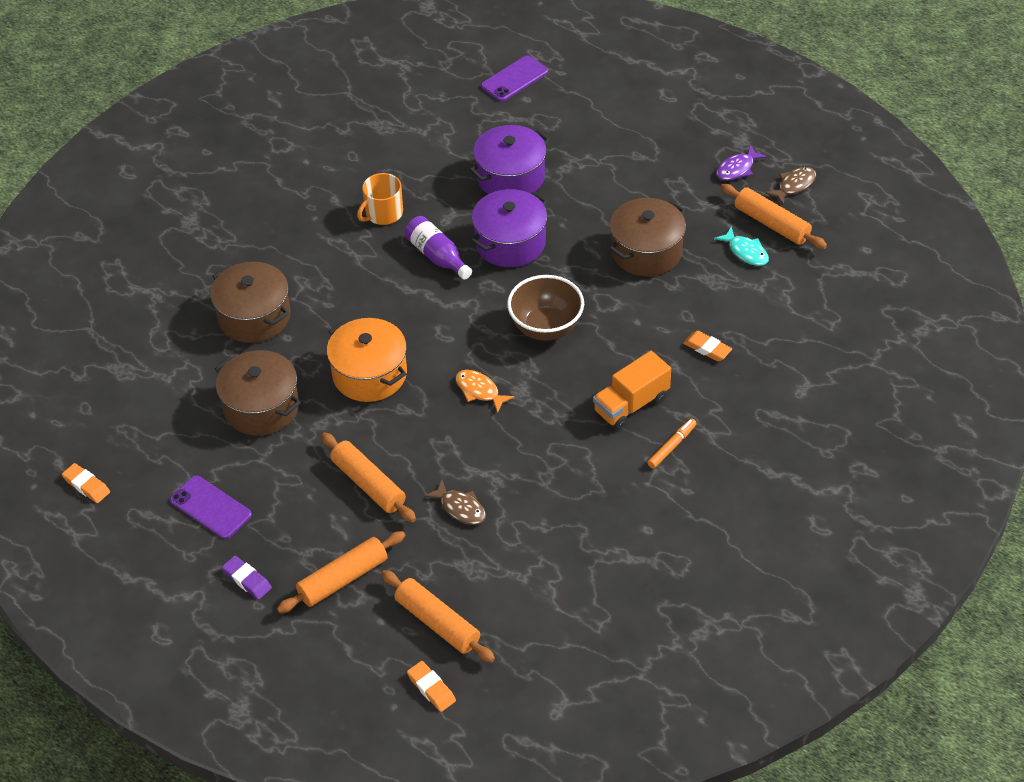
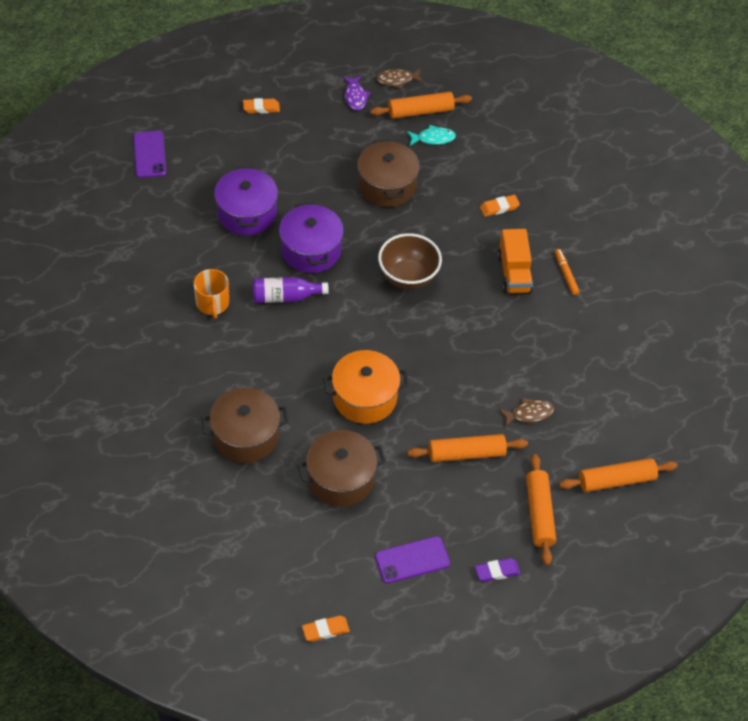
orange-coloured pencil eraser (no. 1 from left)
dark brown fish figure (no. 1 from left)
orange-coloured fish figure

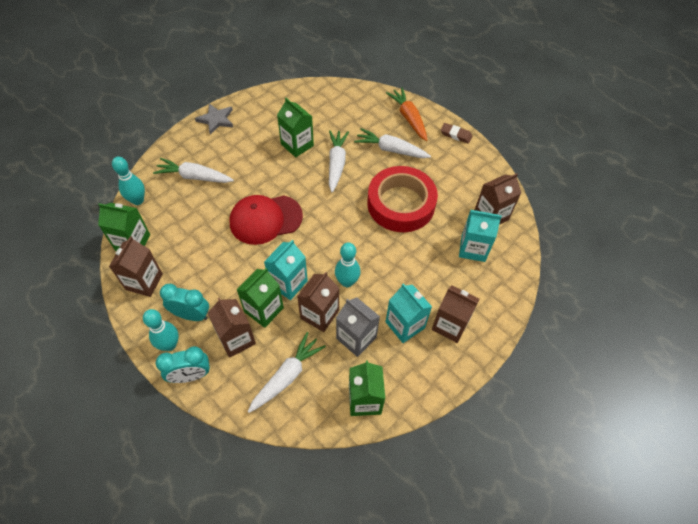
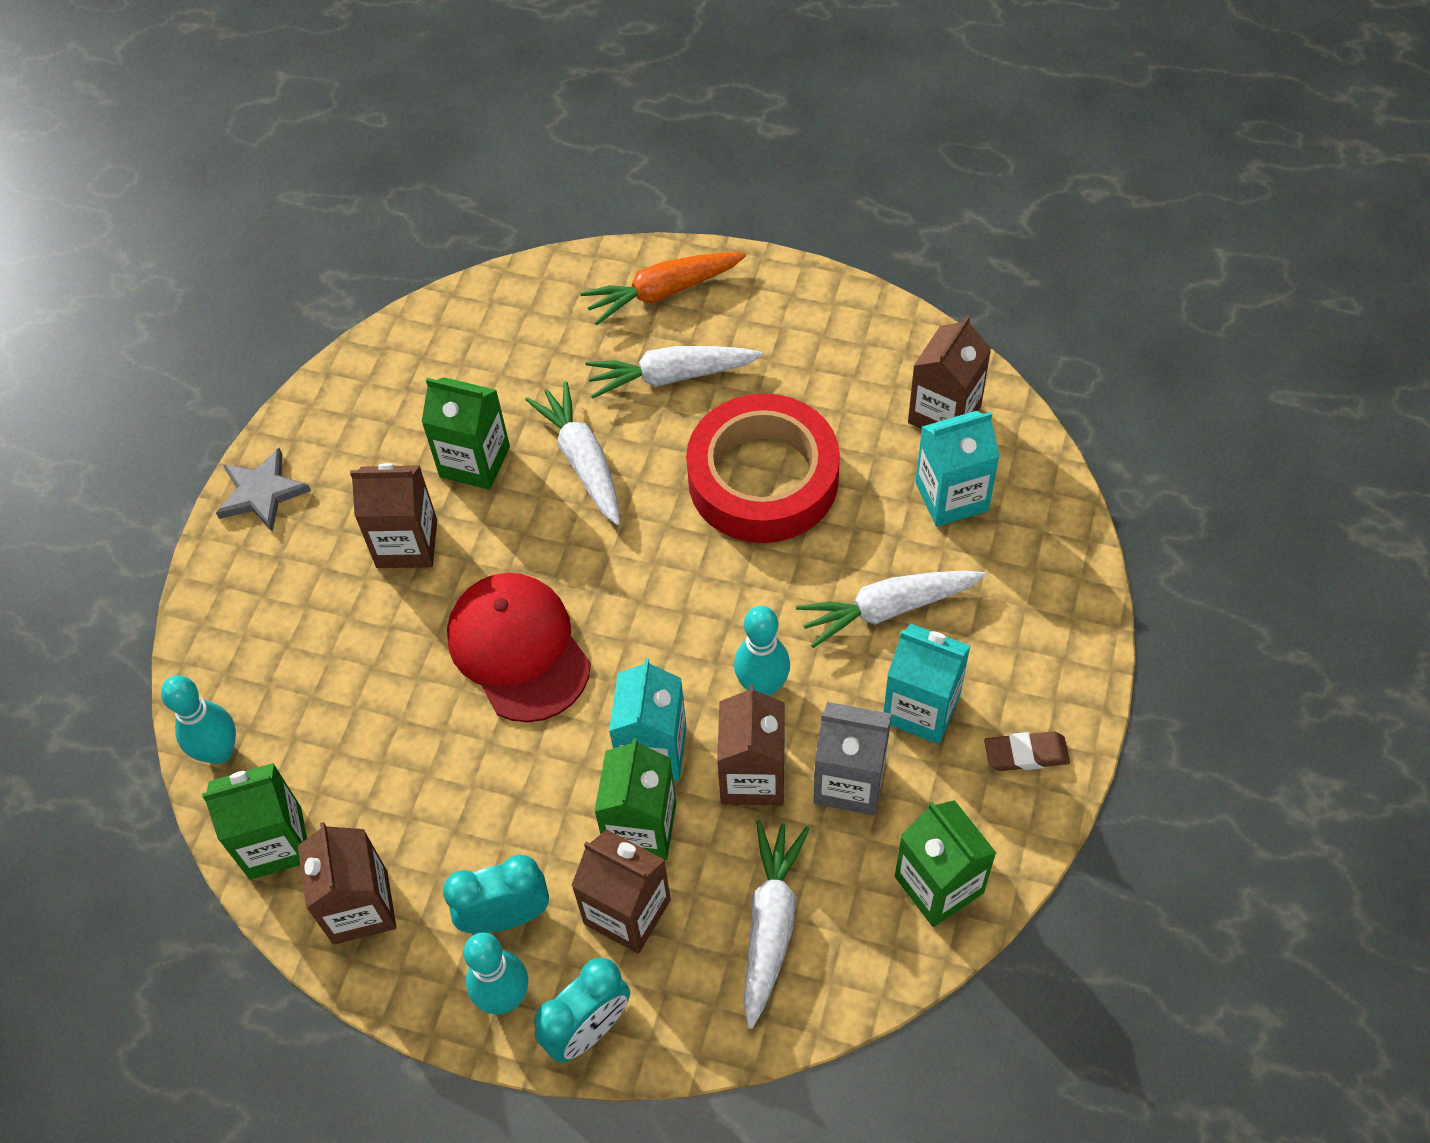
dark brown milk carton (no. 2 from left)
crimson peaked cap
orange-coloured carrot
pure white carrot (no. 4 from left)
dark brown pencil eraser

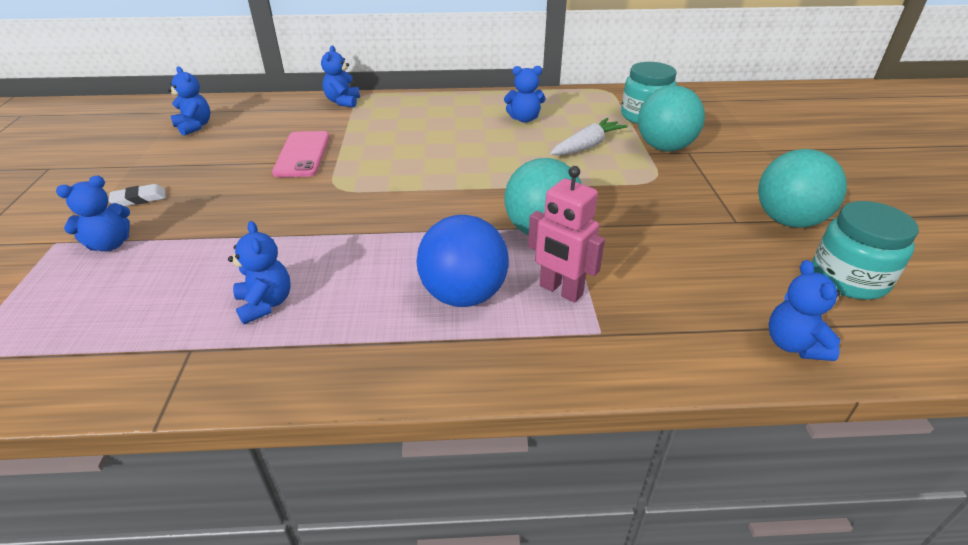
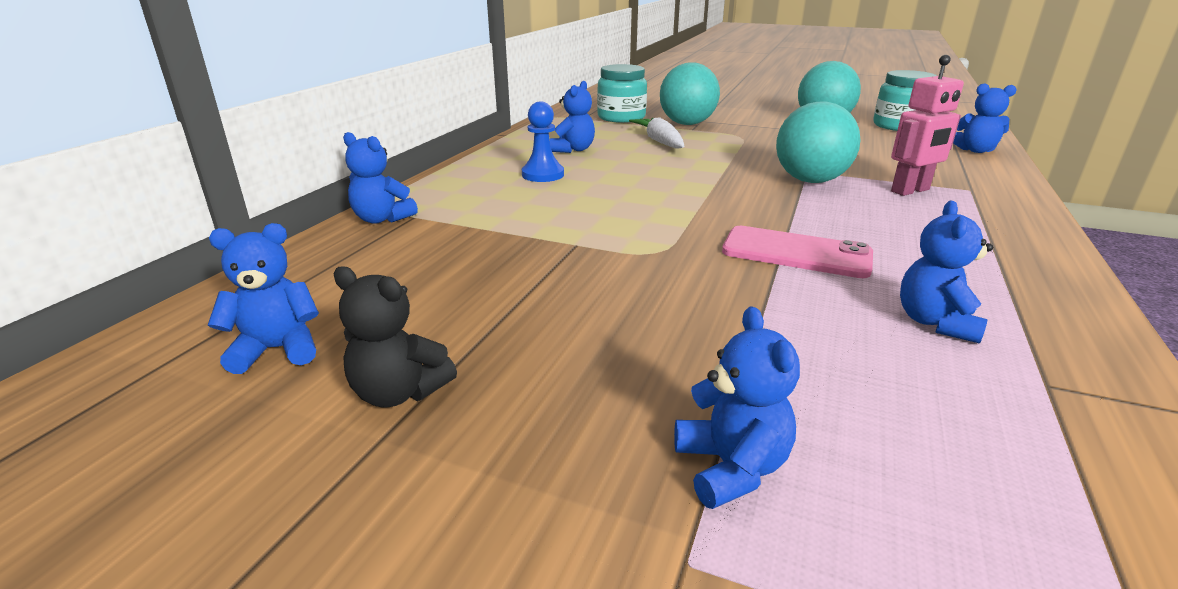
jet-black teddy bear
cobalt pawn
rose-pink smartphone
cobalt teddy bear (no. 5 from left)
pure white pencil eraser
cobalt play ball

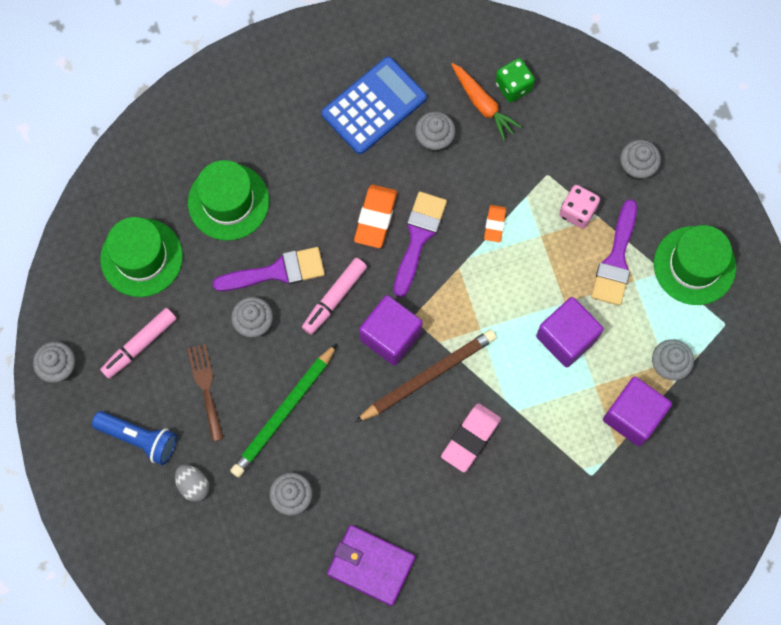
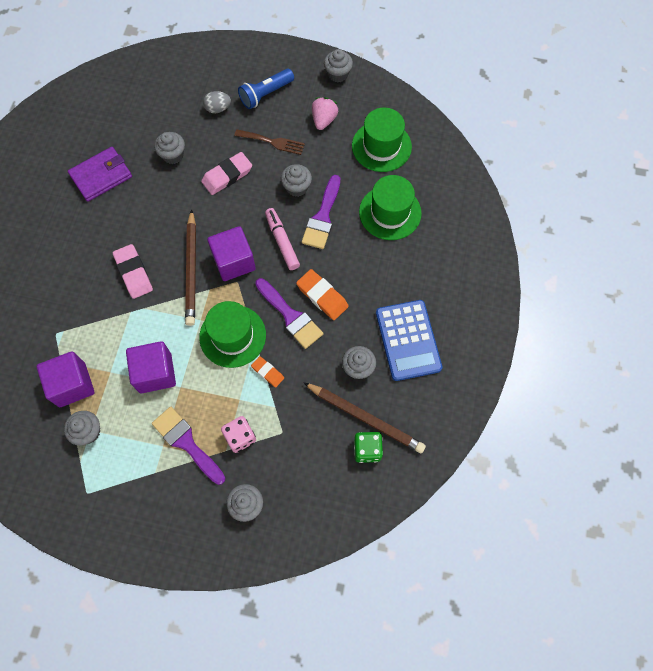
emerald tall hat (no. 1 from left)
rose-pink pencil eraser (no. 2 from left)
dark brown lead pencil (no. 2 from left)
rose-pink strawberry

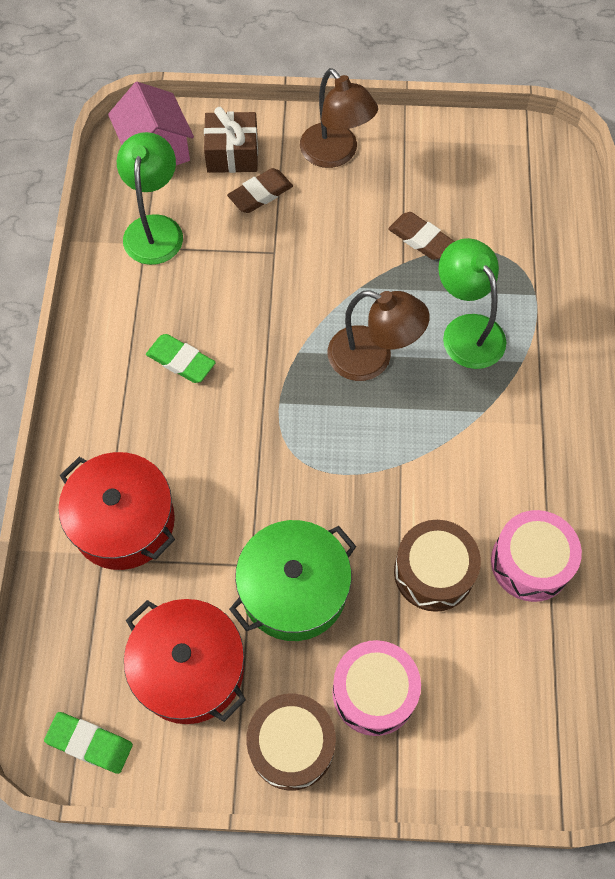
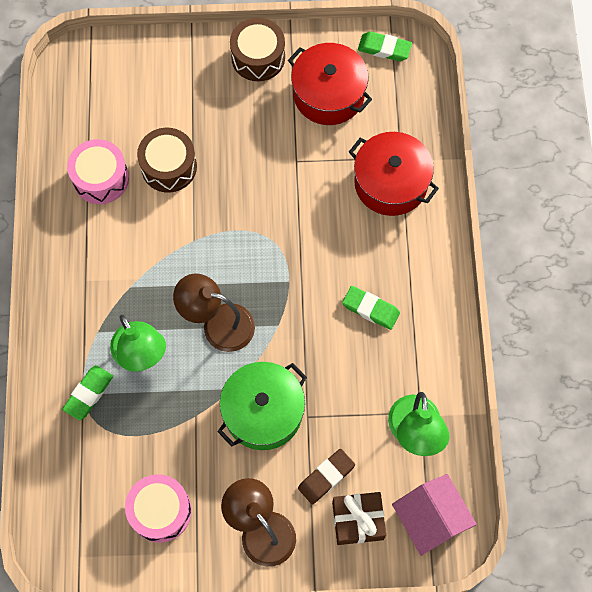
emerald pencil eraser (no. 1 from left)
rose-pink snare drum (no. 2 from left)
emerald pot
dark brown pencil eraser (no. 2 from left in the first image)

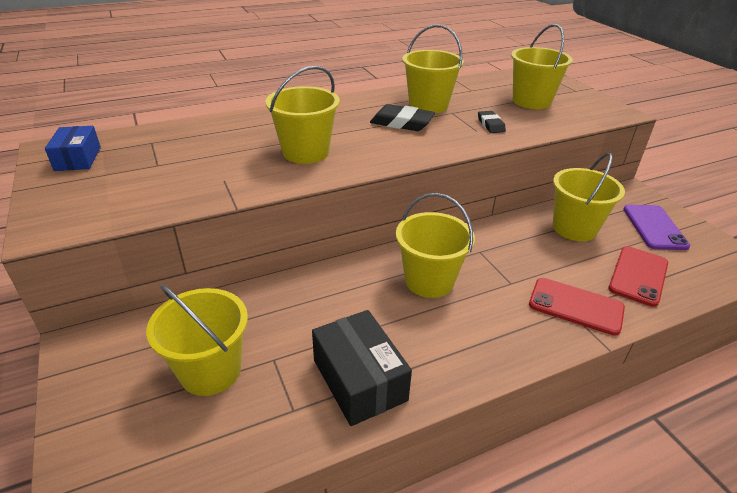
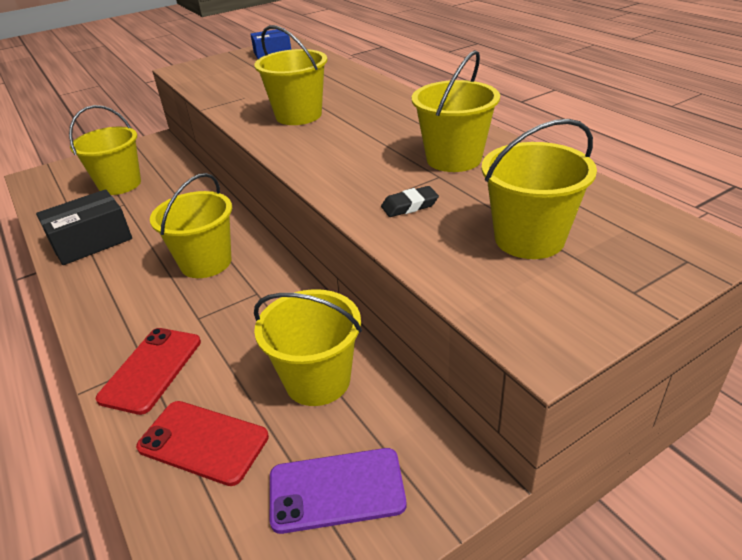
jet-black pencil eraser (no. 1 from left in the first image)

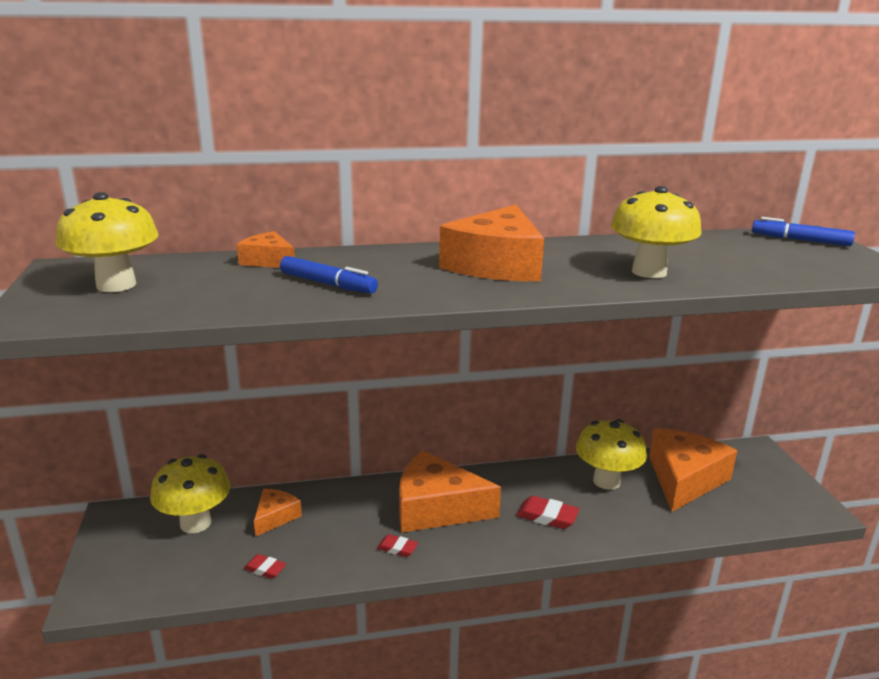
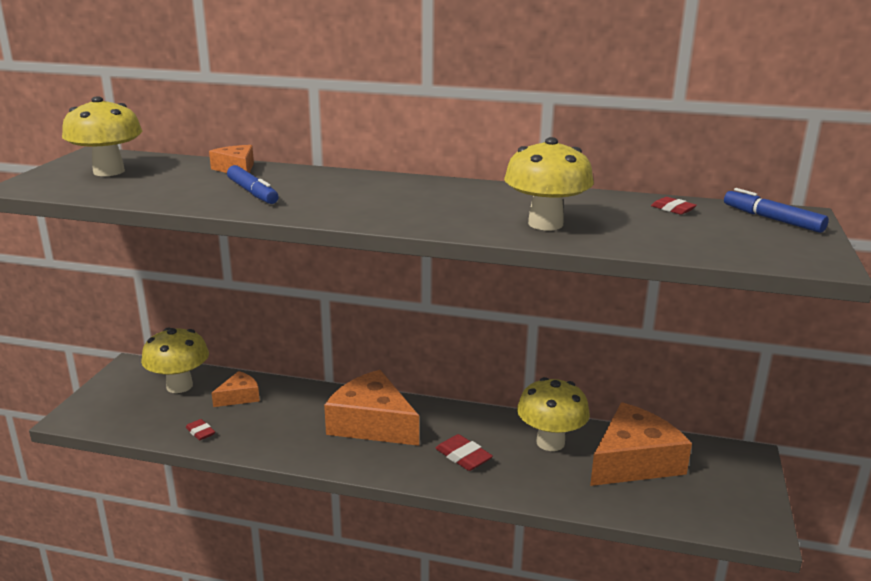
crimson pencil eraser (no. 3 from left)
orange-coloured cheese (no. 4 from left in the first image)

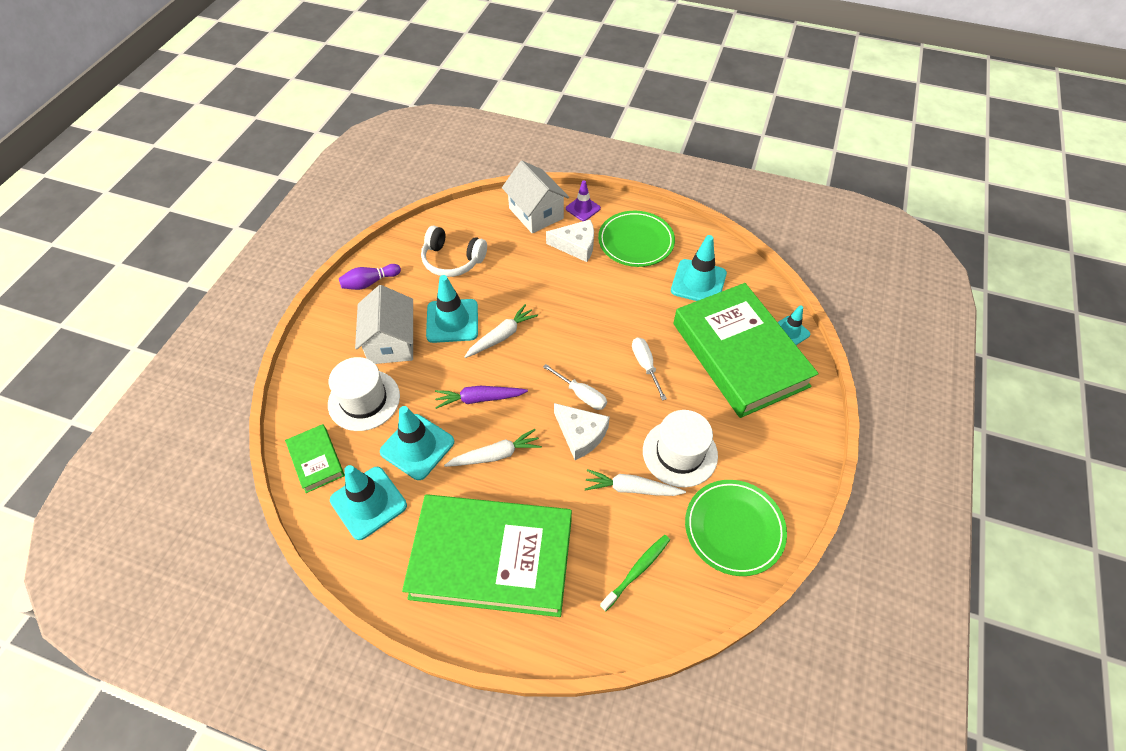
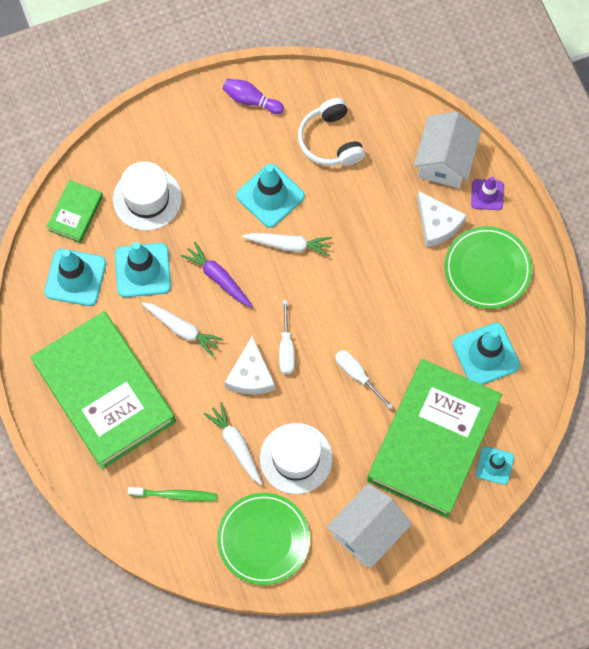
pure white house (no. 1 from left)
pure white flat screwdriver (no. 2 from left)

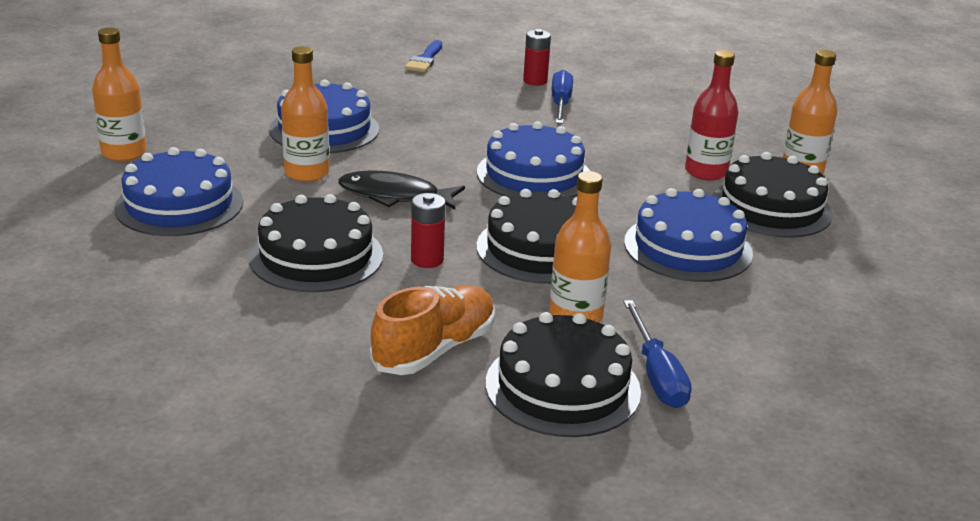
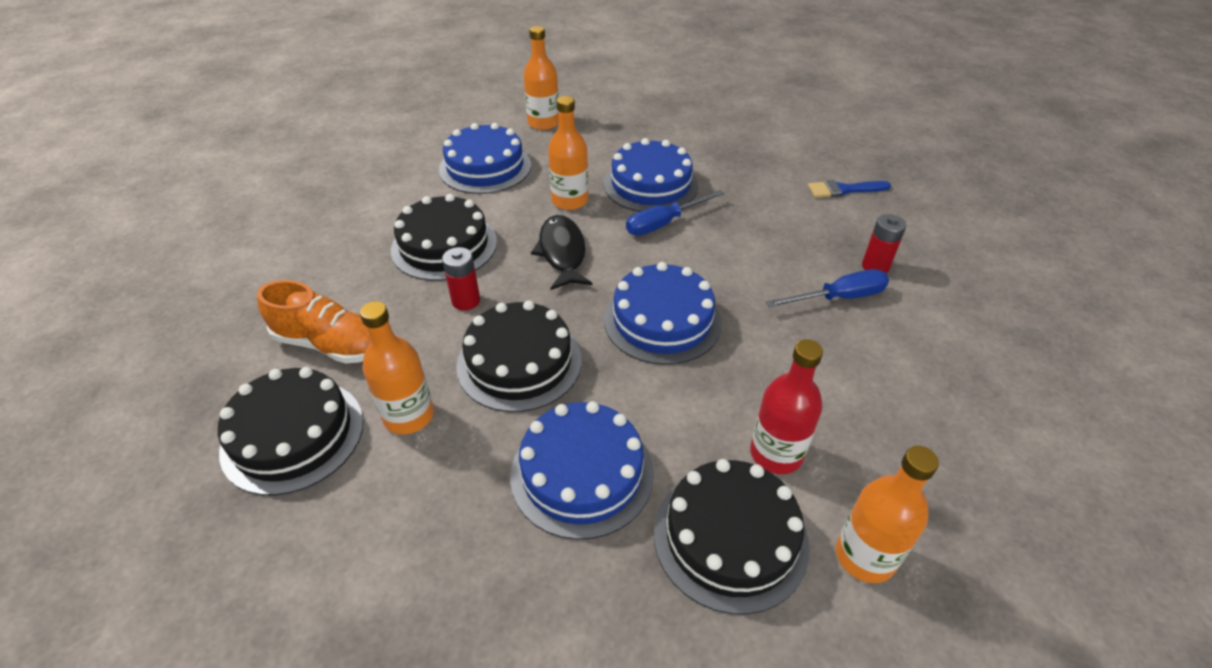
cobalt flat screwdriver (no. 1 from left)

